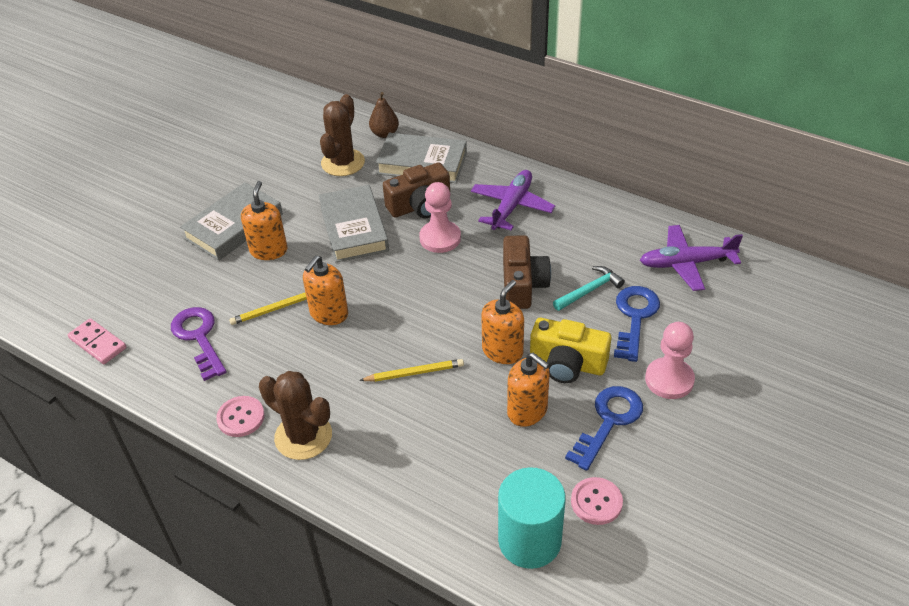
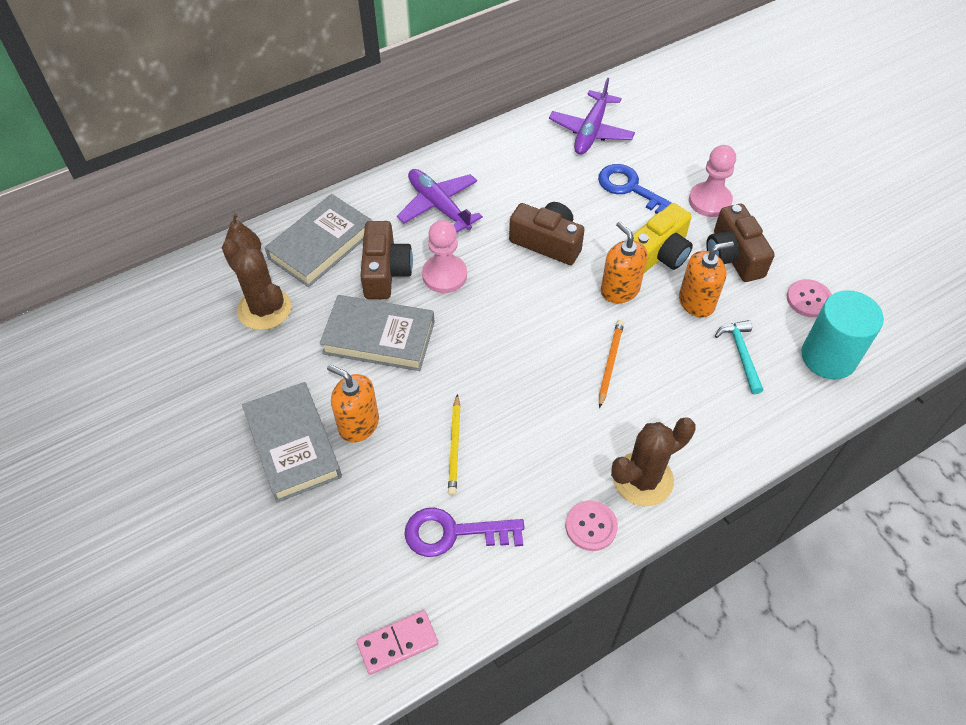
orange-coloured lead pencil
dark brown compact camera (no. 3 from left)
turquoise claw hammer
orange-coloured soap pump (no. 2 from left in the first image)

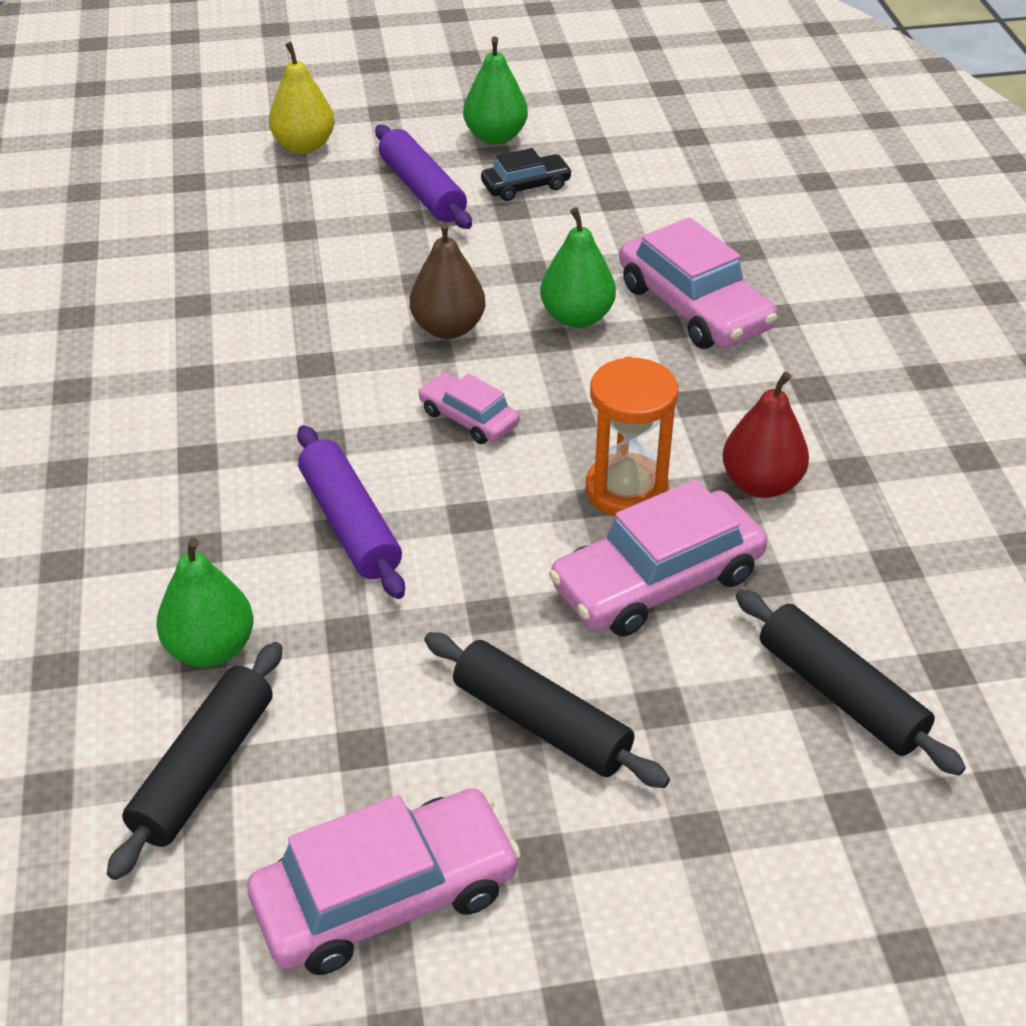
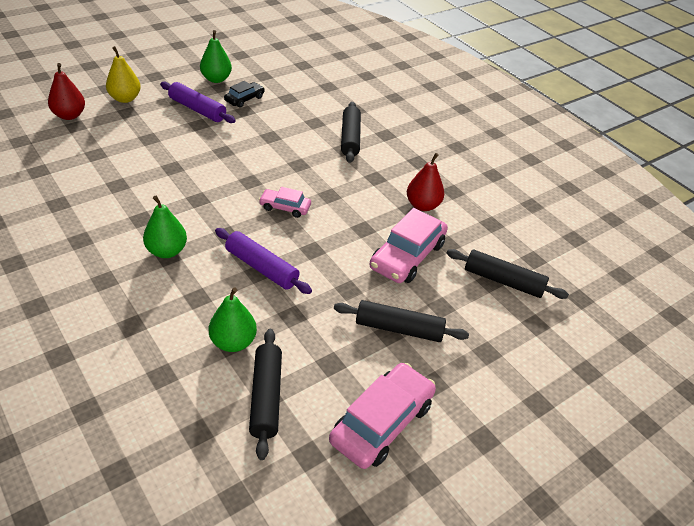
crimson pear fruit (no. 1 from left)
emerald pear fruit (no. 1 from left)
jet-black dough roller (no. 2 from left)
dark brown pear fruit
orange-coloured hourglass

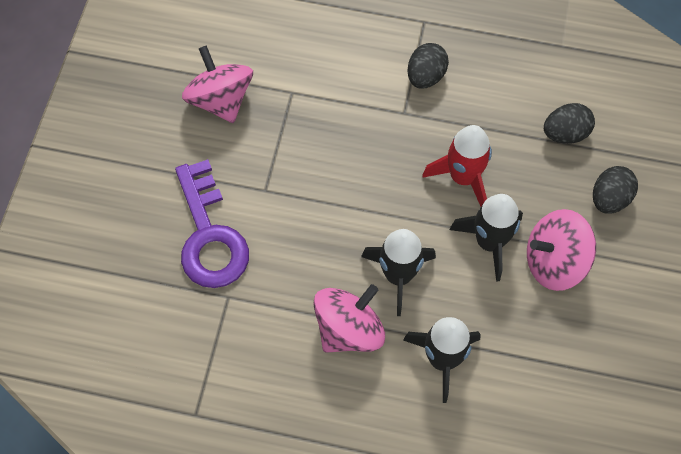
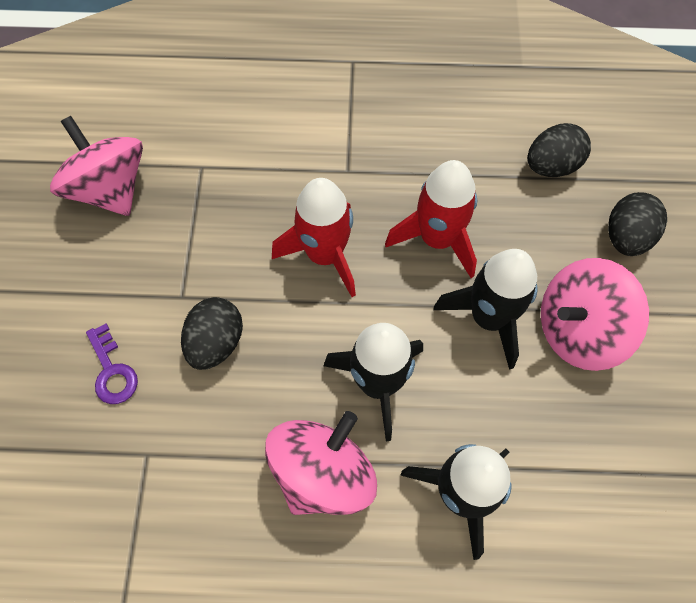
royal purple key
jet-black egg (no. 1 from left)
crimson rocket (no. 1 from left)

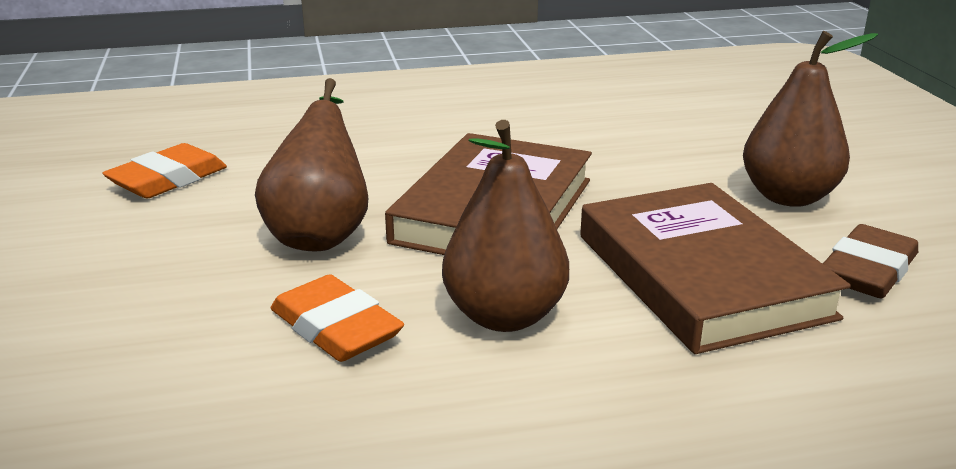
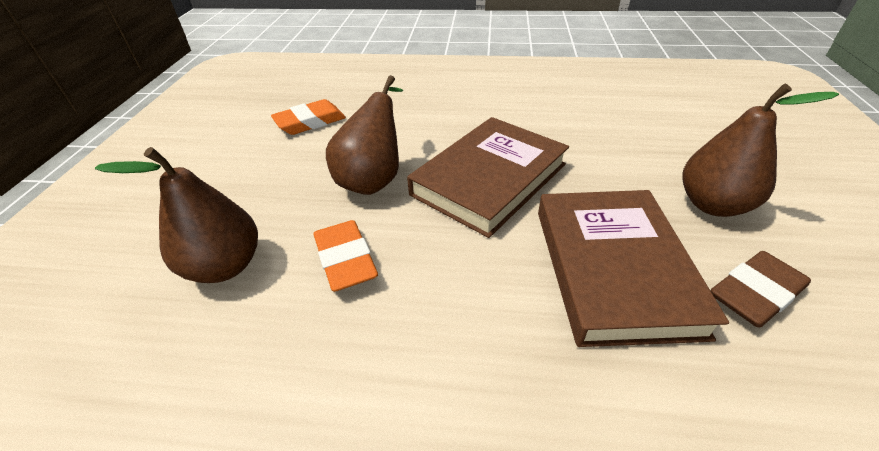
dark brown pear fruit (no. 1 from left)

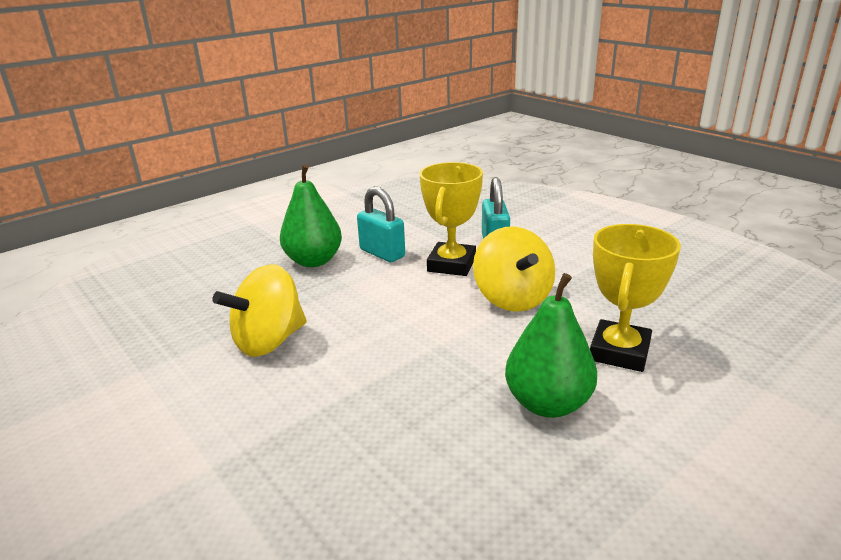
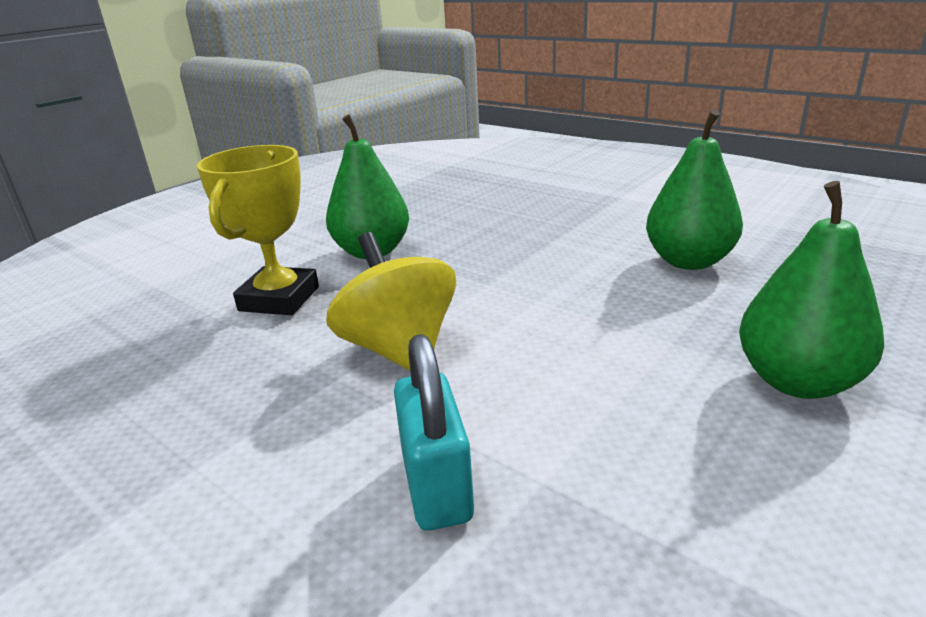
emerald pear fruit (no. 2 from left)
turquoise small lock (no. 1 from left in the first image)
bright yellow prize cup (no. 1 from left in the first image)

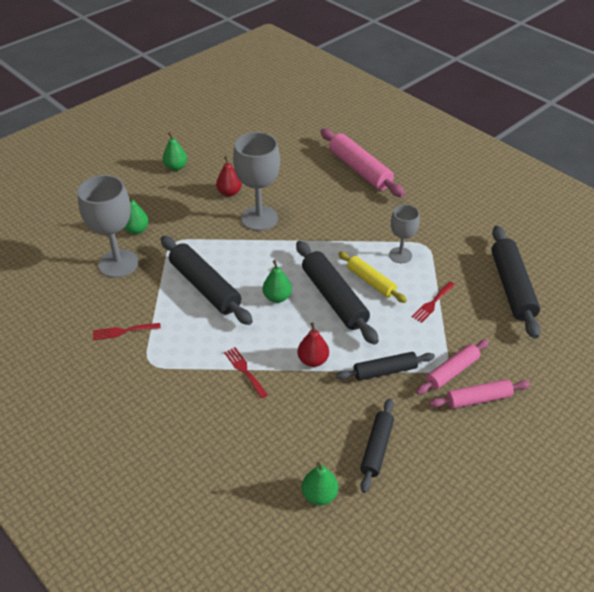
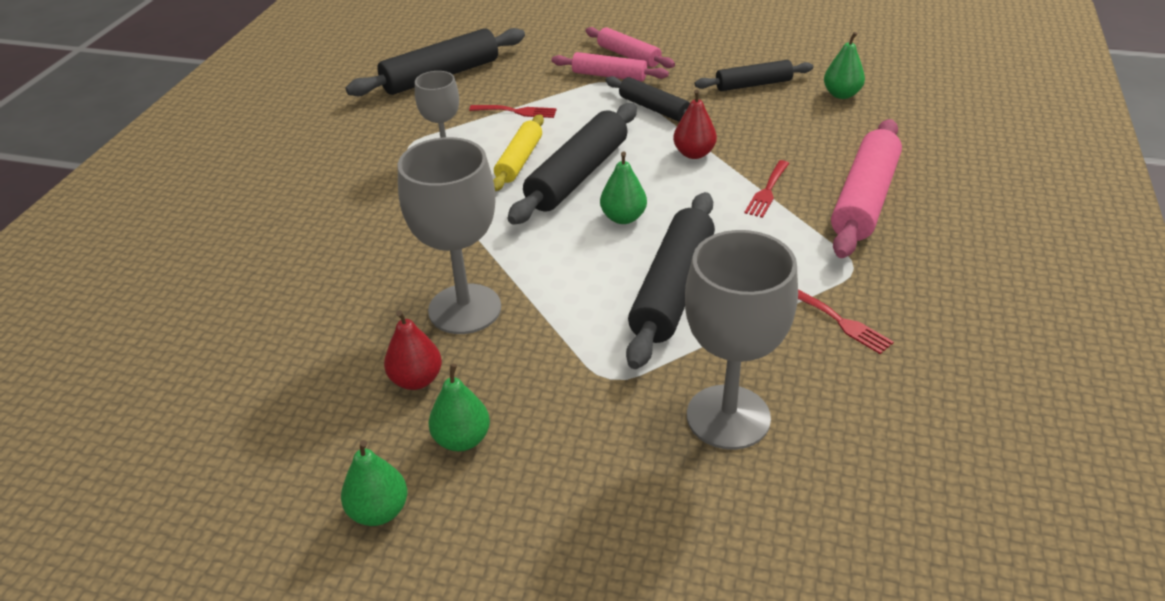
emerald pear fruit (no. 2 from left)
rose-pink dough roller (no. 3 from left)

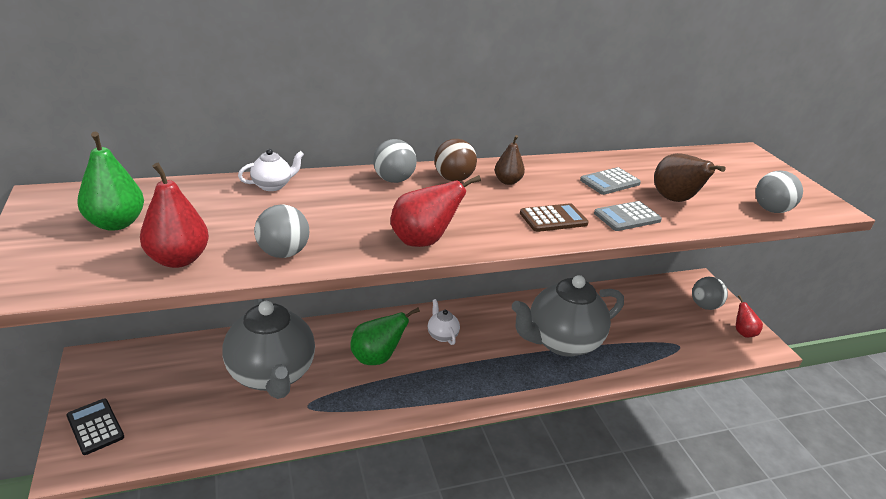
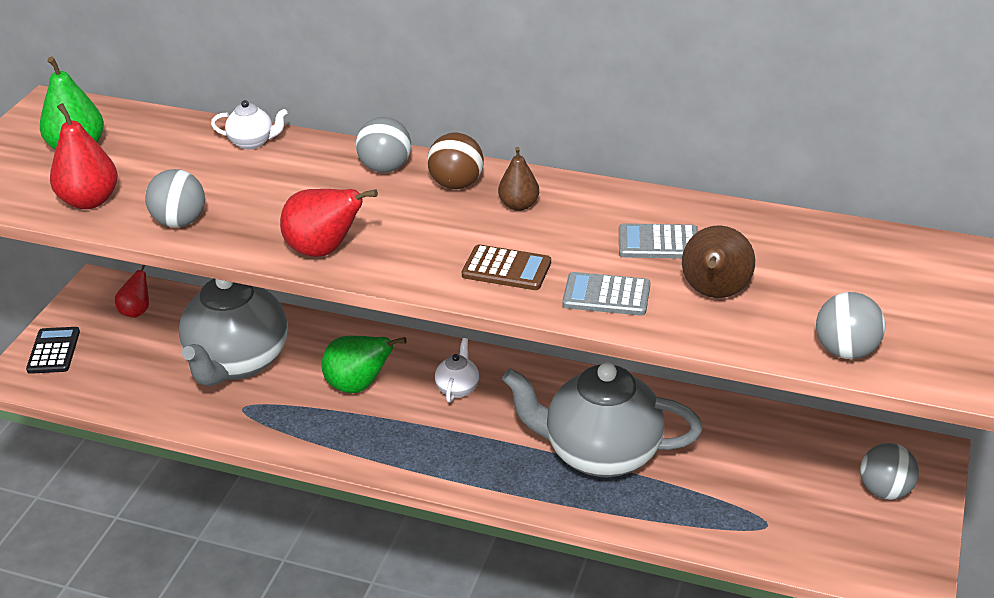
crimson pear fruit (no. 2 from left)

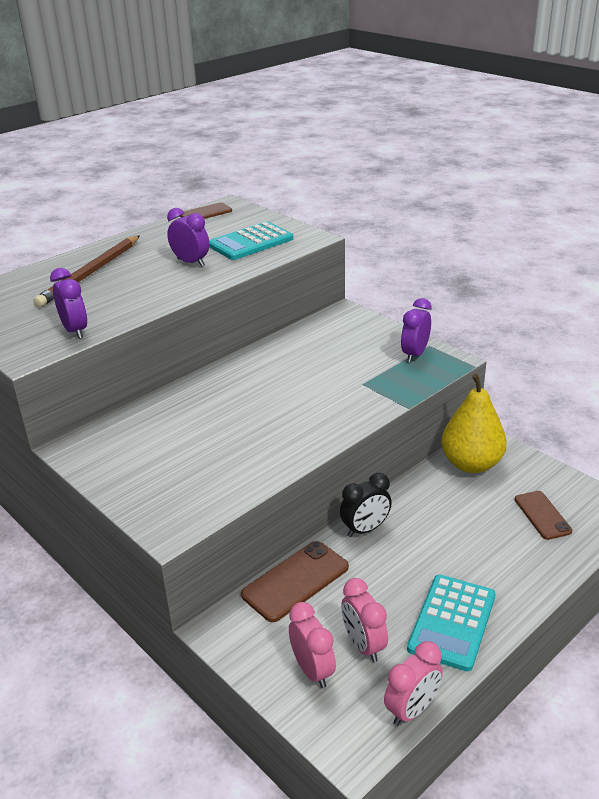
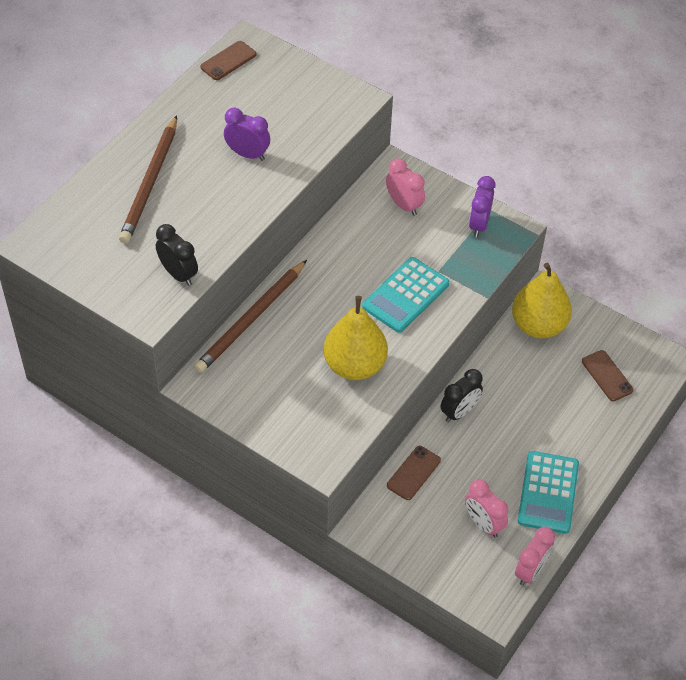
jet-black bedside clock (no. 1 from left)
dark brown lead pencil (no. 2 from left)
bright yellow pear fruit (no. 1 from left)
turquoise adding machine (no. 1 from left)
rose-pink bedside clock (no. 1 from left)
dark brown smartphone (no. 2 from left)

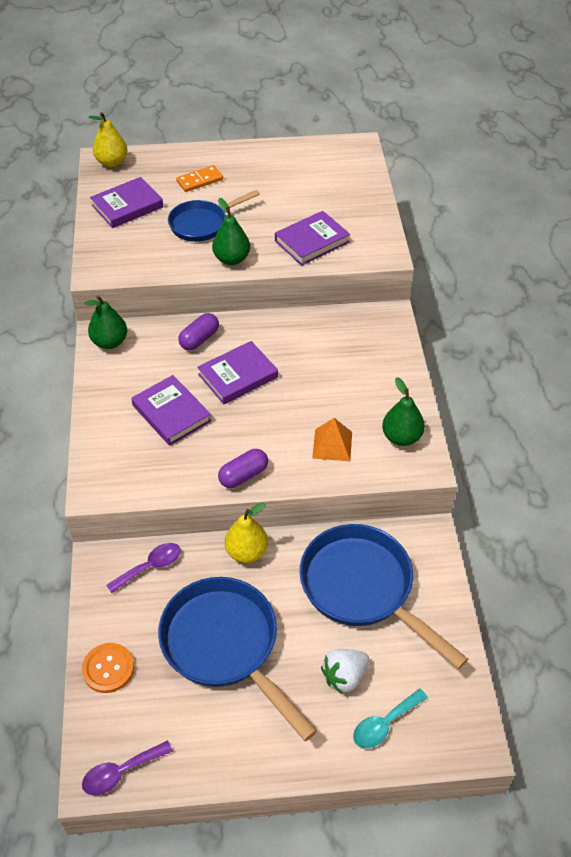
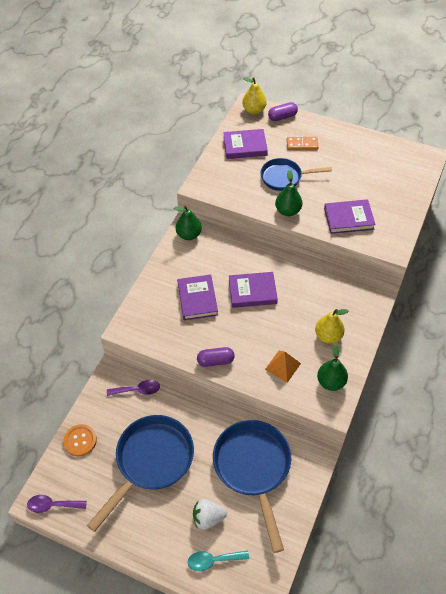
cobalt skillet (no. 1 from left)
royal purple pill (no. 2 from left)
bright yellow pear fruit (no. 2 from left)

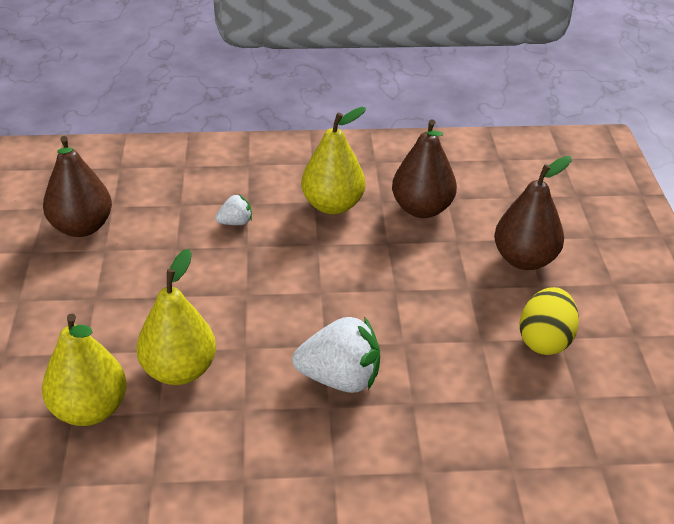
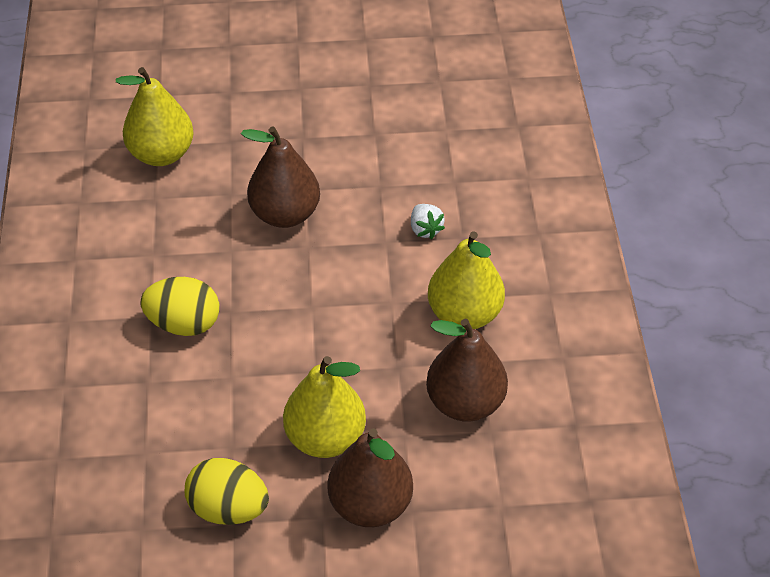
bright yellow egg (no. 1 from left)
dark brown pear fruit (no. 1 from left)
bright yellow pear fruit (no. 2 from left)

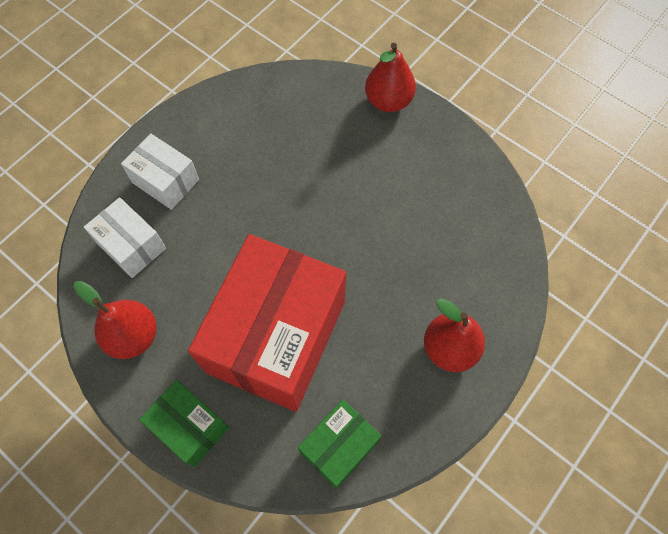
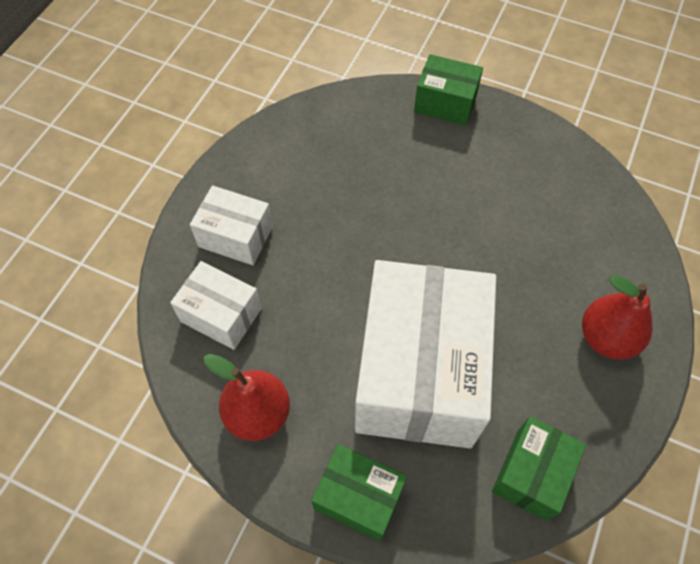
pure white package (no. 3 from left)
emerald package (no. 2 from left)

